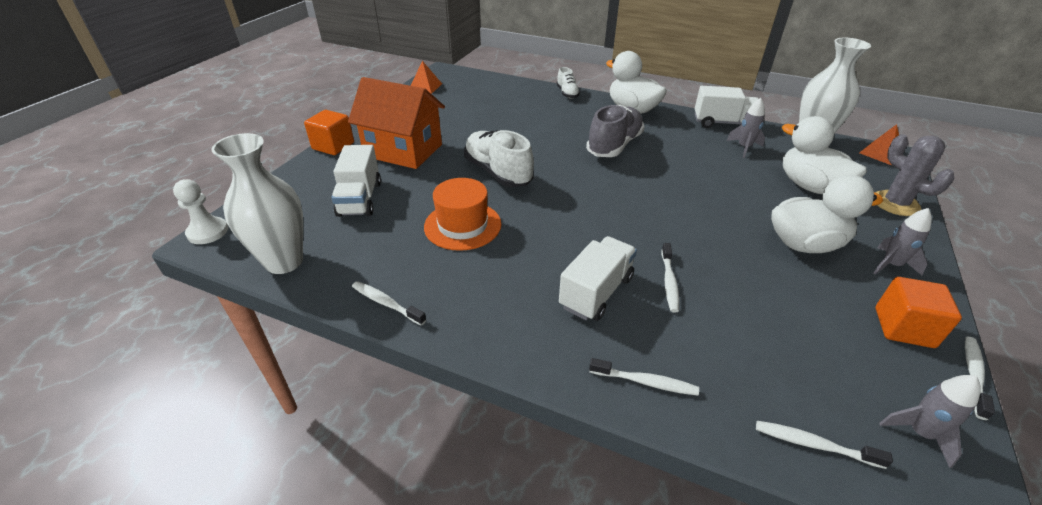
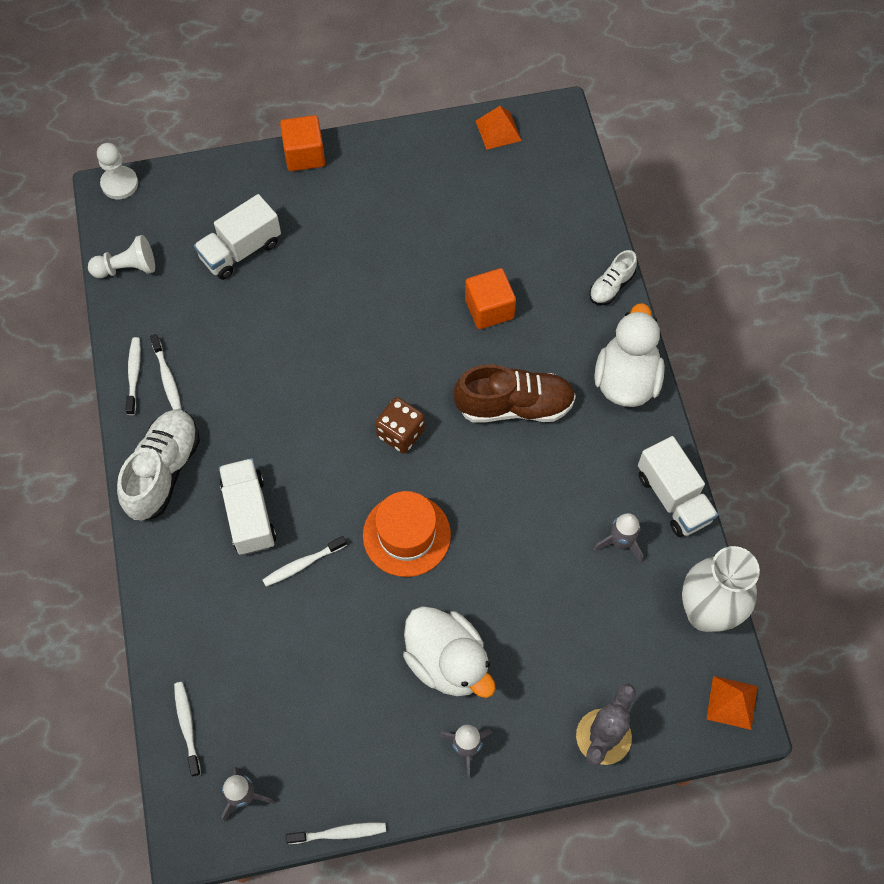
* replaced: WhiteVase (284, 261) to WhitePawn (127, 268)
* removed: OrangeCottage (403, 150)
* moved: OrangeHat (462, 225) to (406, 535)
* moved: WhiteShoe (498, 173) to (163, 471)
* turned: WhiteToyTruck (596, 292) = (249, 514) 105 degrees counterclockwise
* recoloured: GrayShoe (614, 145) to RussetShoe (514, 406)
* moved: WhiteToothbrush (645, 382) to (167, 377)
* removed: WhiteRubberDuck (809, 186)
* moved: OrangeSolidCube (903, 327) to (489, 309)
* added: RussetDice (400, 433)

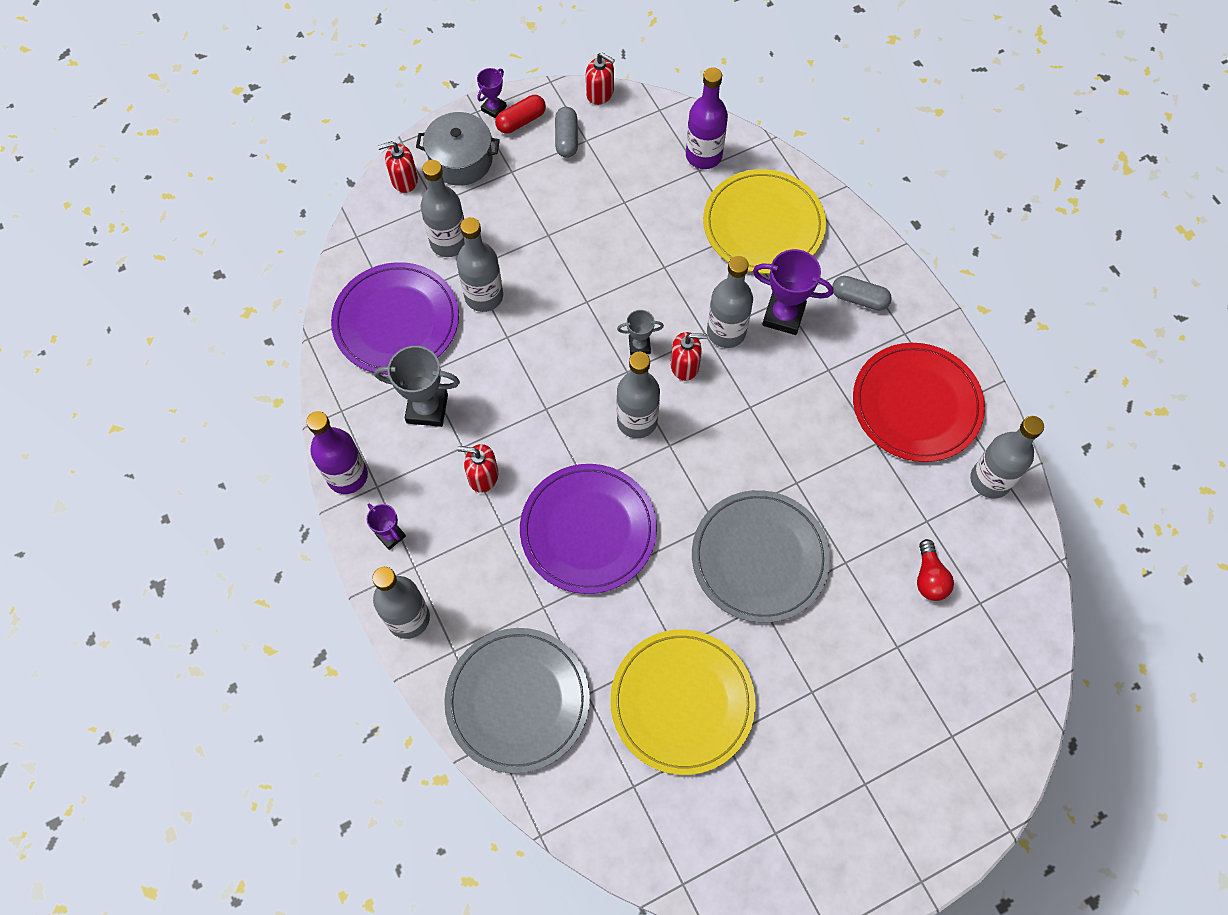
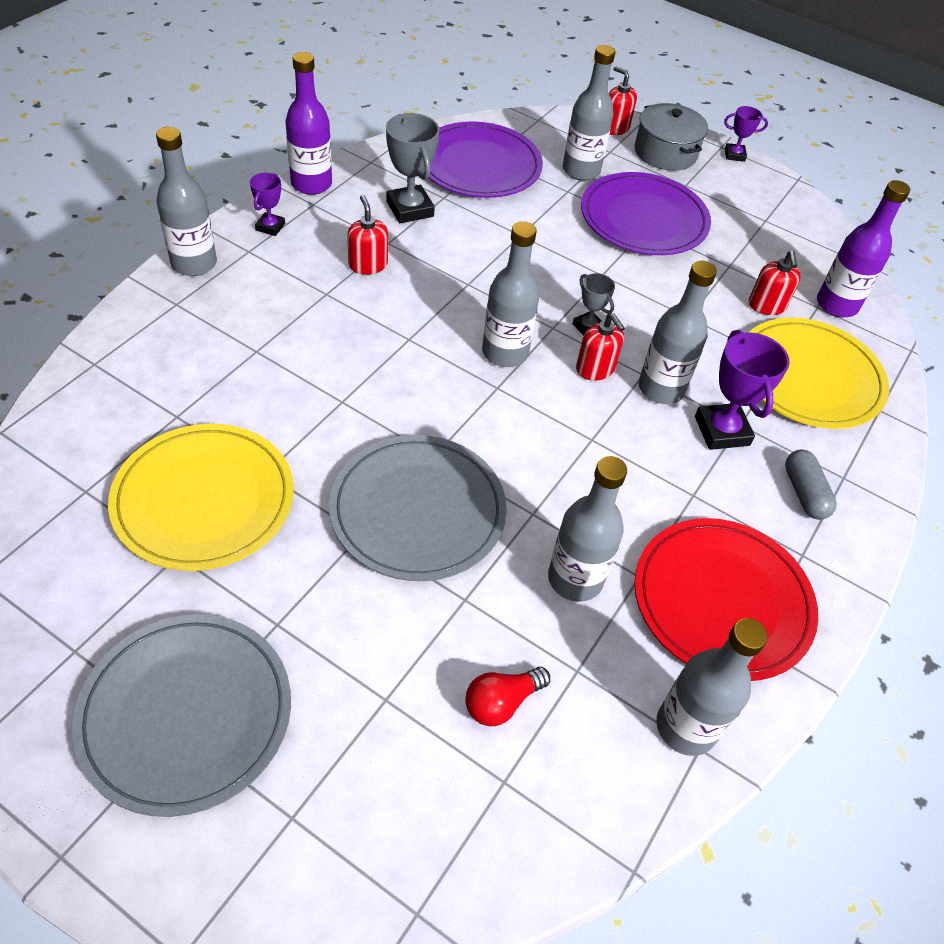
* moved: GrayDinnerPlate (517, 700) to (186, 714)
* moved: GrayBottle (484, 296) to (575, 579)
* removed: RedCapsule (521, 121)
* moved: VioletDinnerPlate (588, 530) to (643, 219)
* removed: GrayCapsule (566, 139)
* moved: RedSoapDispenser (600, 93) to (766, 306)

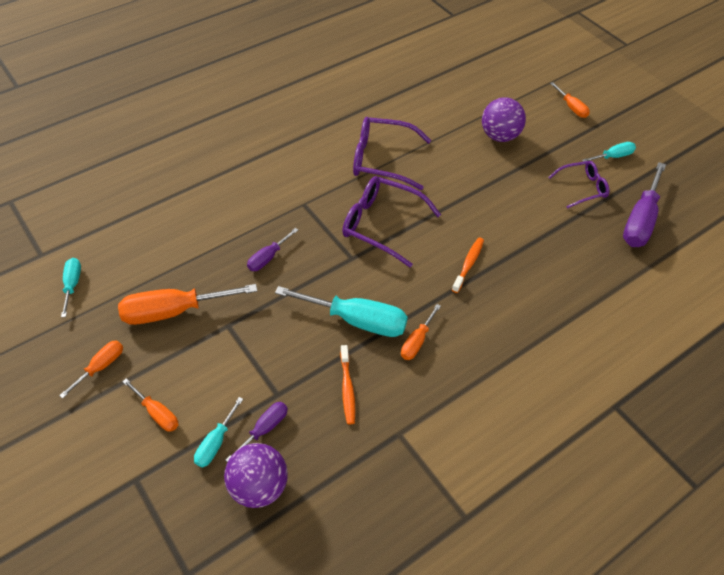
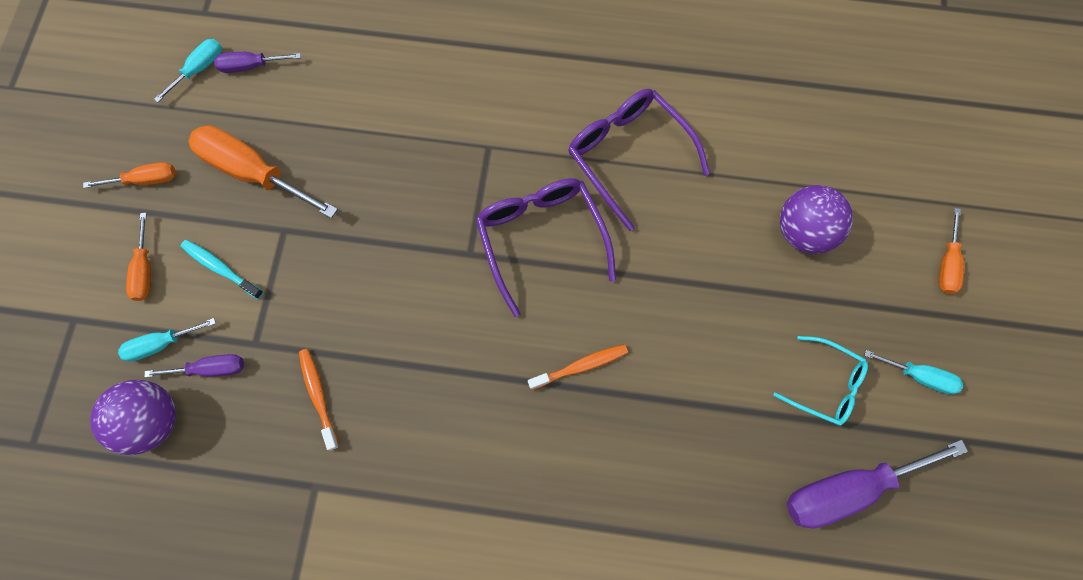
* moved: VioletScrewdriver (268, 258) to (251, 66)
* removed: TurquoiseScrewdriver (356, 320)
* turned: OrangeToothbrush (347, 388) = (318, 396) 120 degrees clockwise
* removed: OrangeScrewdriver (417, 341)
* recoloured: VioletGlasses (582, 188) to TurquoiseGlasses (825, 384)
* added: TurquoiseToothbrush (220, 268)

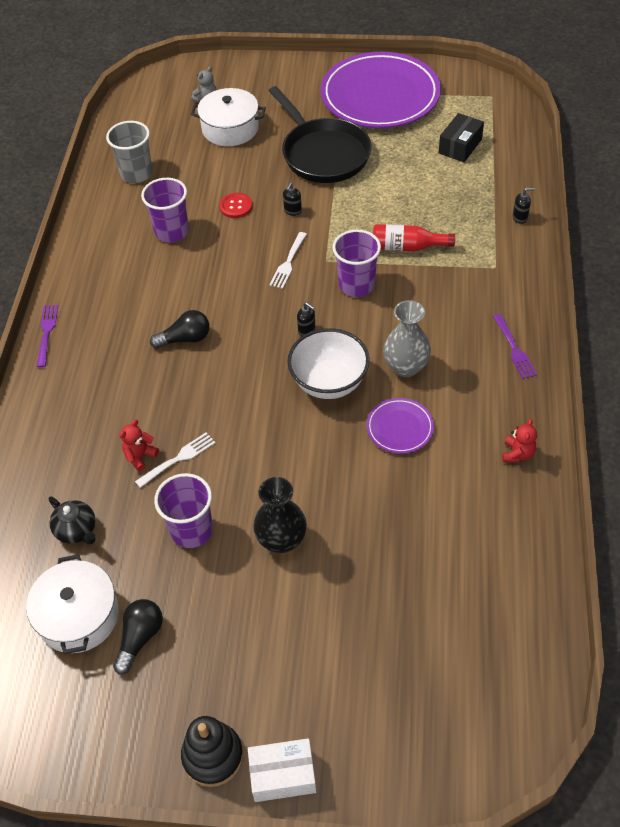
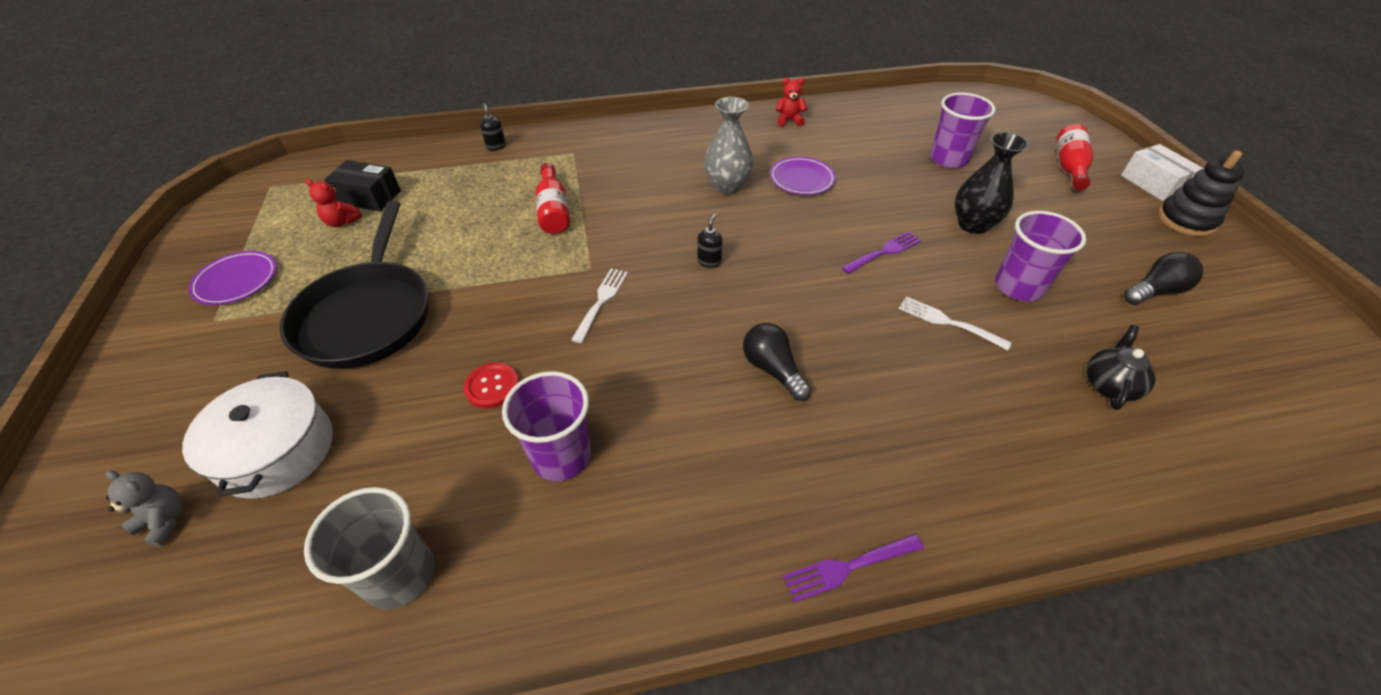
* removed: WhitePot (78, 615)
* turned: BlackLightbulb (140, 638) = (1154, 291) 150 degrees clockwise
* moved: RedStuffedBear (140, 456) to (342, 222)
* turned: BlackFryingPan (323, 153) = (368, 314) 135 degrees clockwise
* turned: WhiteTableFork (288, 262) = (601, 301) 75 degrees counterclockwise
* removed: BlackSoapDispenser (292, 211)
* removed: WhiteDeepDish (329, 382)
* resized: VioletDinnerPlate (380, 96) = (236, 281) x0.43
* moved: VioletCup (356, 285) to (948, 159)
* moved: VioletTableFork (514, 349) to (884, 252)
* added: RedBottle (1069, 167)

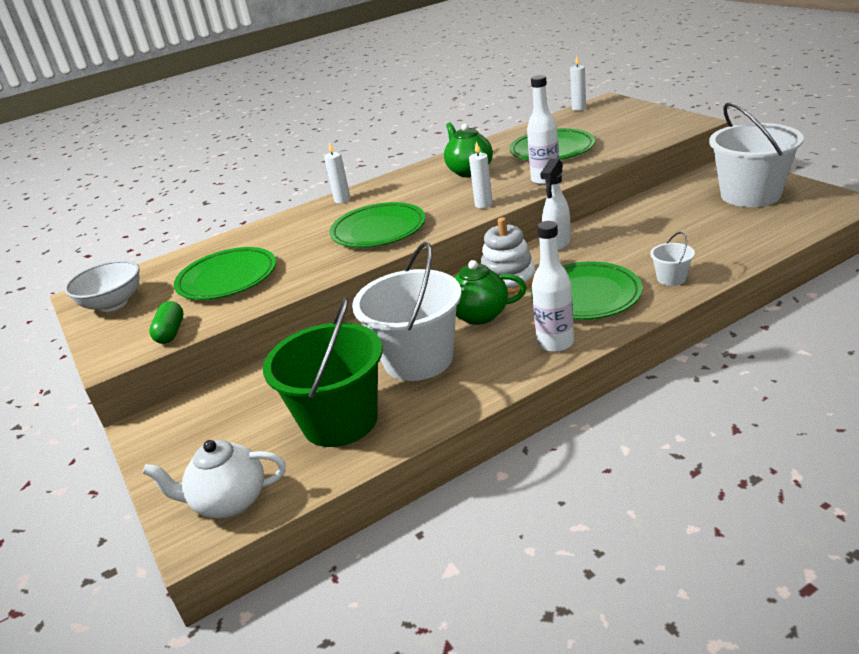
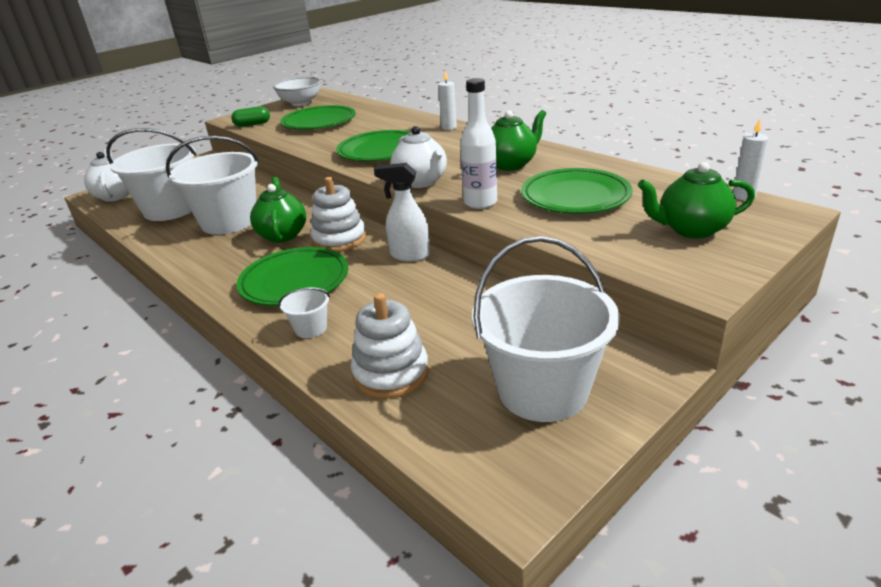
* recoloured: EmeraldPail (340, 421) to WhitePail (170, 209)
* replaced: WhiteWaxCandle (483, 204) to WhiteTeapot (421, 182)
* removed: WhiteBottle (555, 343)
* added: WhiteRingStacker (391, 373)
* added: EmeraldTeapot (691, 229)

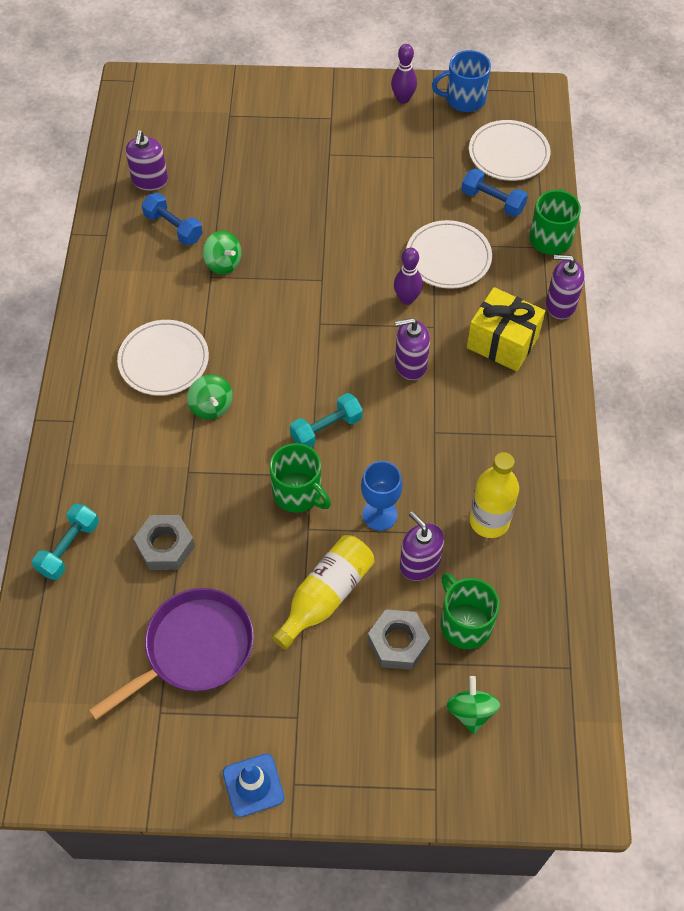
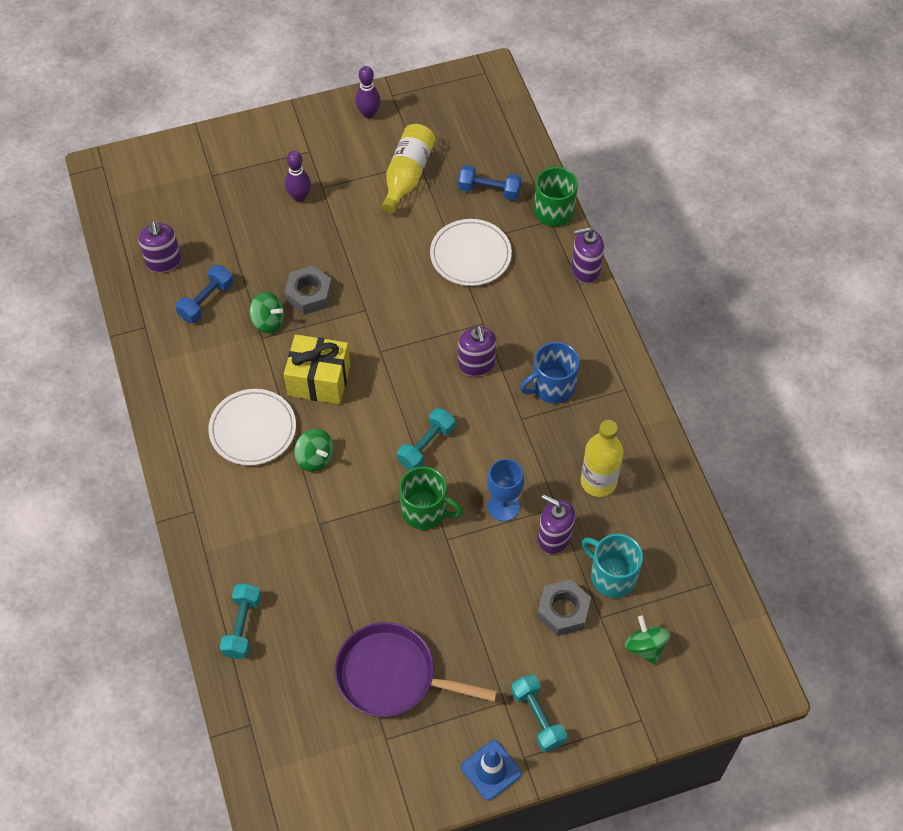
* turned: VioletFryingPan (194, 649) = (392, 676) 105 degrees counterclockwise
* moved: GrayHexNut (165, 546) to (309, 294)
* turned: CobaltHandWeight (173, 227) = (206, 301) 75 degrees counterclockwise
* moved: YellowBottle (326, 596) to (407, 175)
* moved: VioletTenpin (407, 299) to (299, 197)
* turned: VioletSoapDispenser (410, 365) = (476, 364) 75 degrees counterclockwise
* moved: CobaltMug (464, 99) to (552, 386)
* recoloured: EmeraldMug (465, 623) to TurquoiseMug (612, 575)
* moved: YellowPresent (502, 342) to (319, 380)
* removed: WhiteDinnerPlate (508, 154)
* added: TurquoiseHandWeight (538, 717)

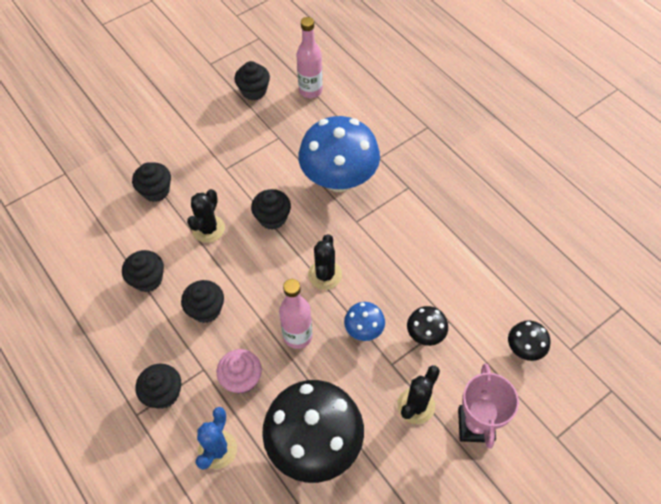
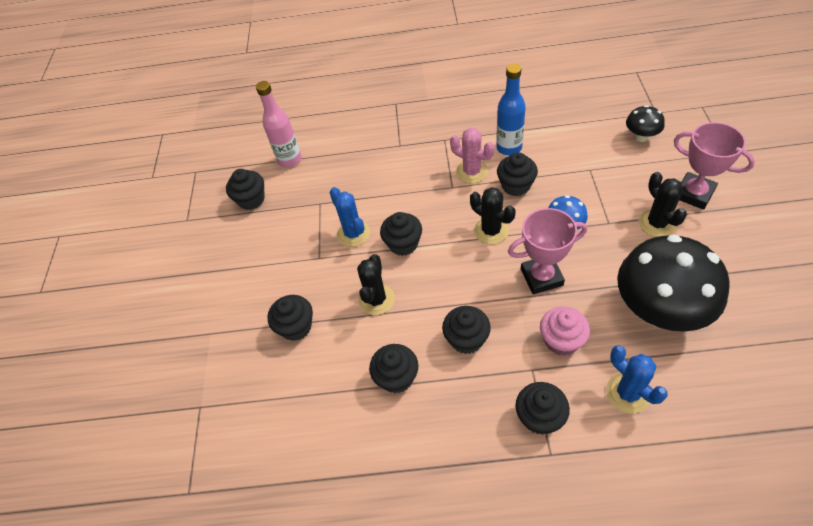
* turned: BlackCactus (208, 229) = (376, 299) 45 degrees clockwise
* replaced: PinkBottle (298, 336) to PinkAwardCup (541, 277)
* removed: CobaltFungus (339, 179)
* removed: BlackFungus (425, 334)
* added: CobaltCactus (353, 233)
* added: PinkCactus (472, 172)
* added: CobaltBottle (509, 148)
* added: BlackFairyCake (516, 186)

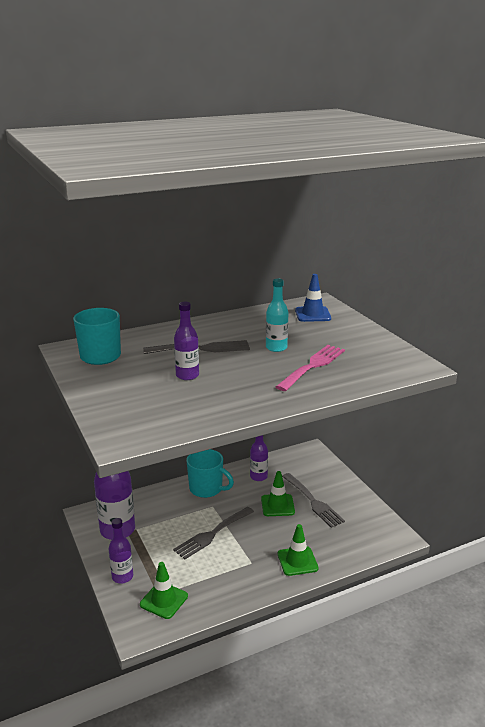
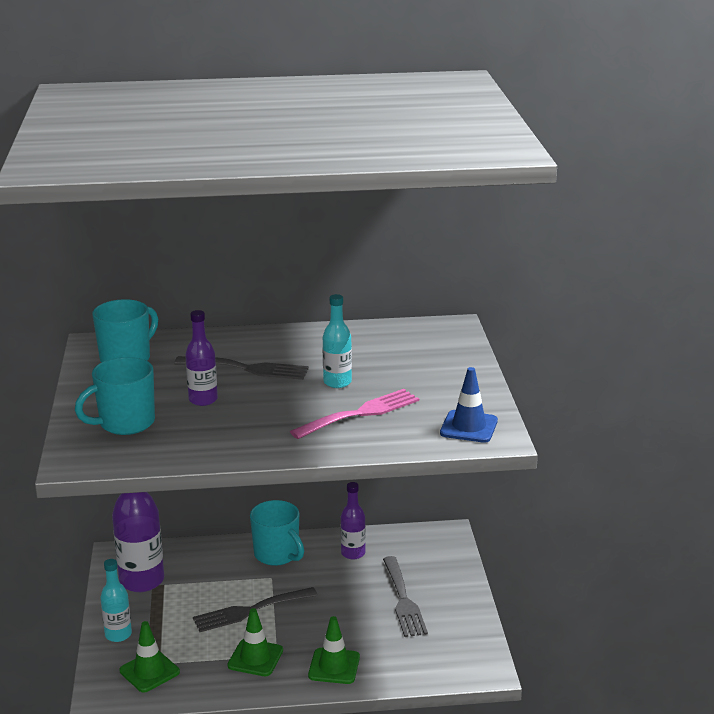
* recoloured: VioletBottle (122, 577) to TurquoiseBottle (118, 634)
* moved: EmeraldTrafficCone (277, 505) to (255, 658)
* moved: CobaltTrafficCone (312, 314) to (469, 427)
* added: TurquoiseMug (125, 423)

